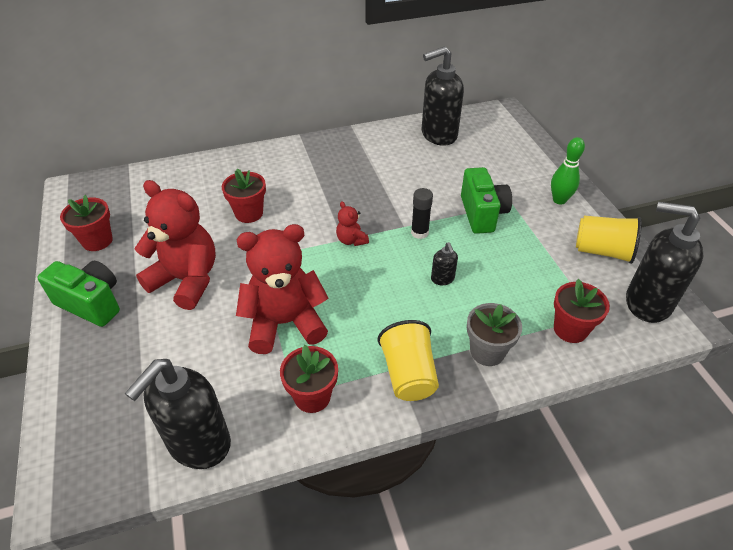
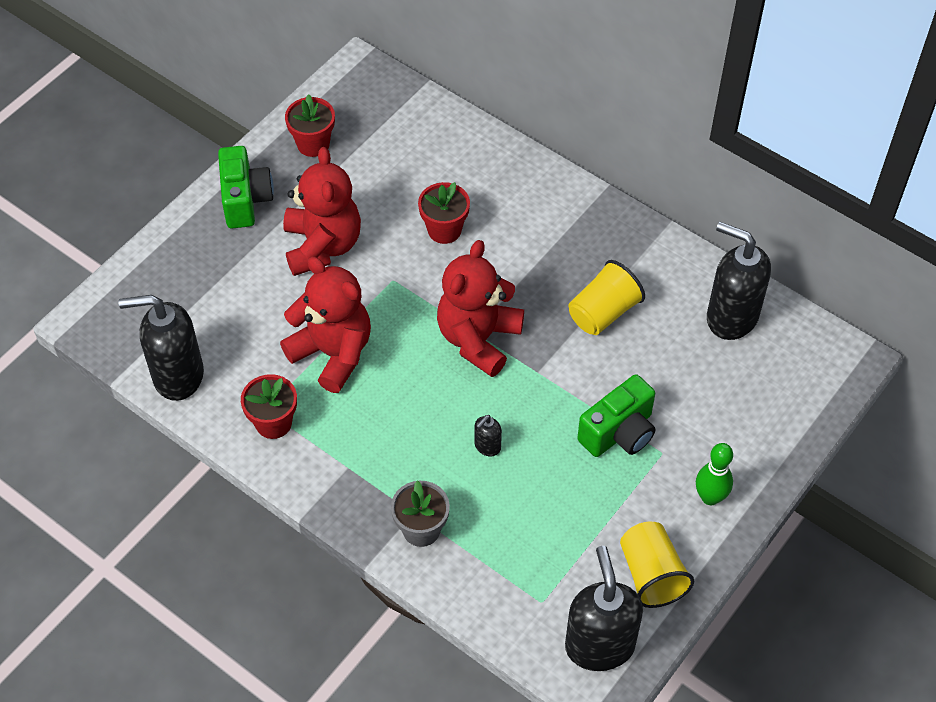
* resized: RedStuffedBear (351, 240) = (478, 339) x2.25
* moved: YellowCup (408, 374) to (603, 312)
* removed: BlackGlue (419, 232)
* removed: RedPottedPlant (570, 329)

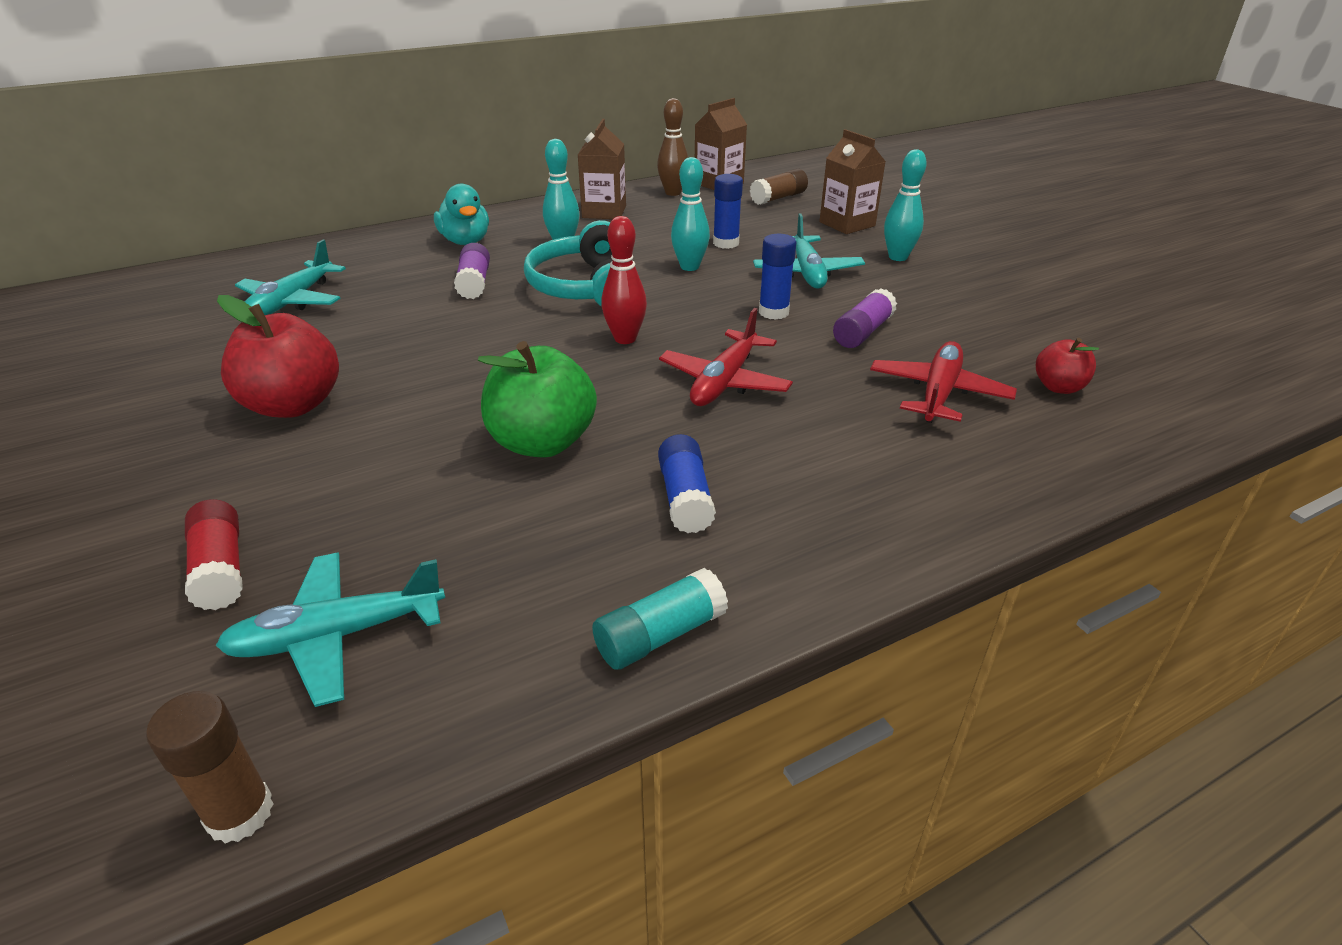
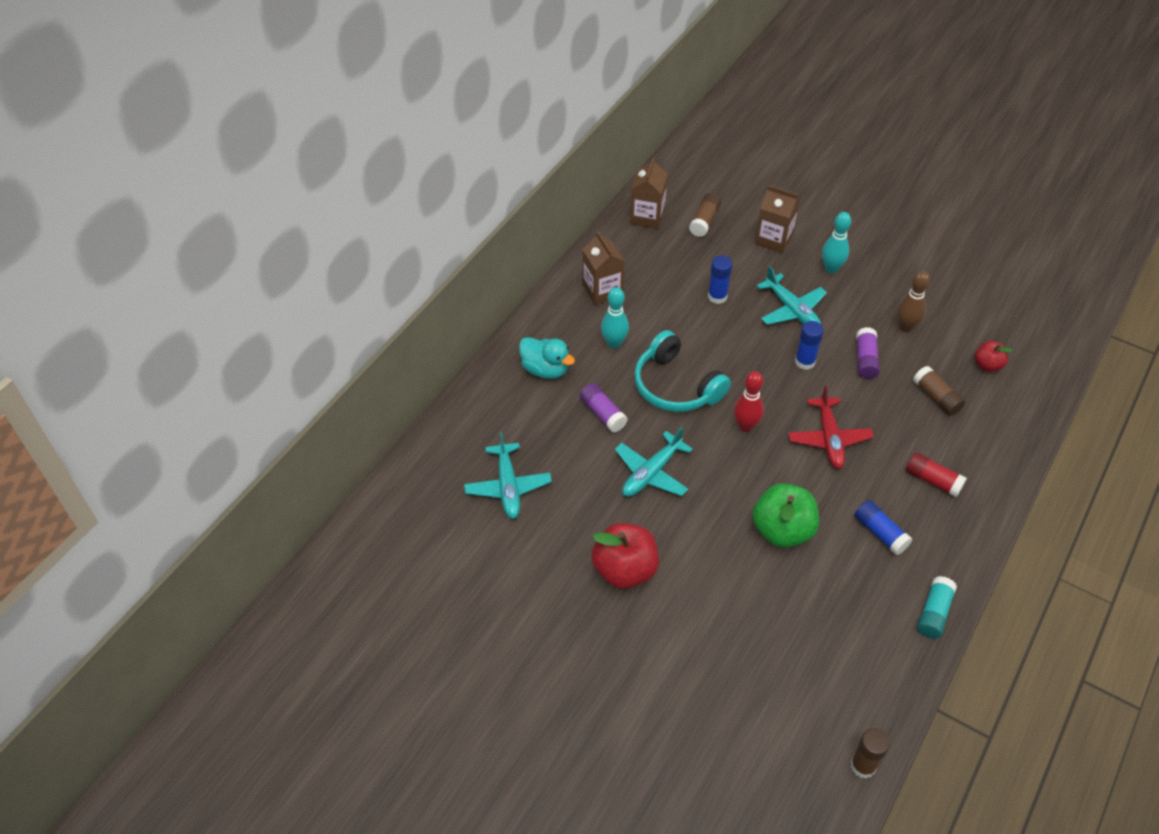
* moved: RedGlue (221, 569) to (932, 480)
* moved: TurquoiseAeroplane (336, 636) to (651, 473)
* moved: RussetTenpin (673, 193) to (905, 327)
* removed: TurquoiseTenpin (689, 267)
* replaced: RedAeroplane (938, 393) to RussetGlue (936, 397)

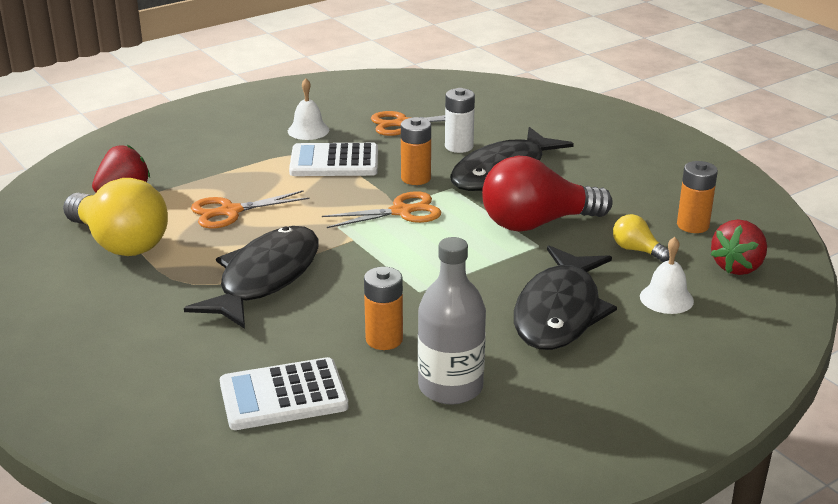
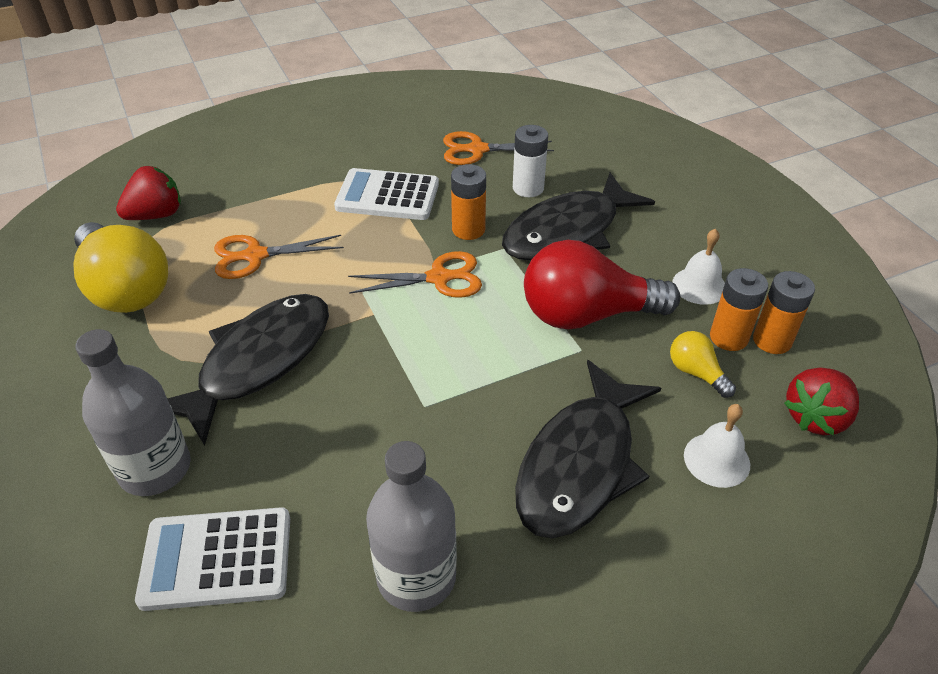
* moved: WhiteBell (308, 130) to (699, 285)
* moved: OrangeBattery (384, 339) to (728, 337)
* added: GrayBottle (155, 468)

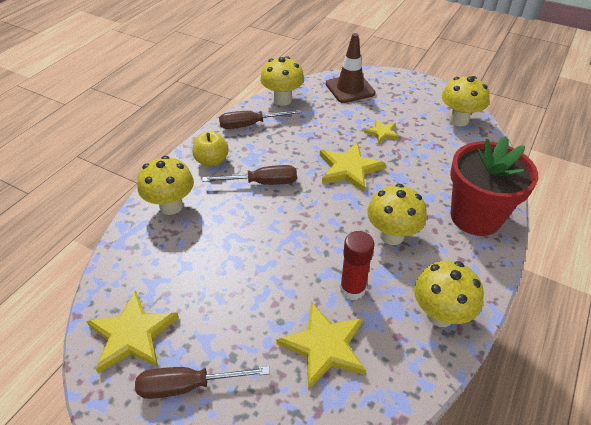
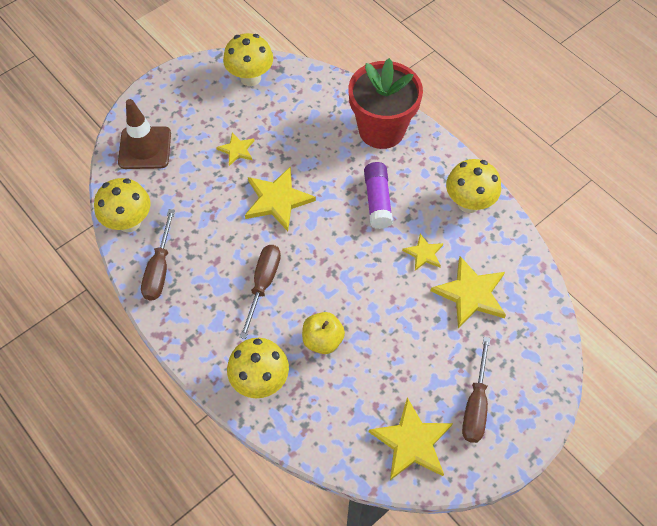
* moved: YellowToyApple (212, 161) to (322, 340)
* replaced: RedGlue (352, 289) to YellowFivePointedStar (424, 253)
* replaced: YellowFungus (392, 235) to VioletGlue (377, 200)

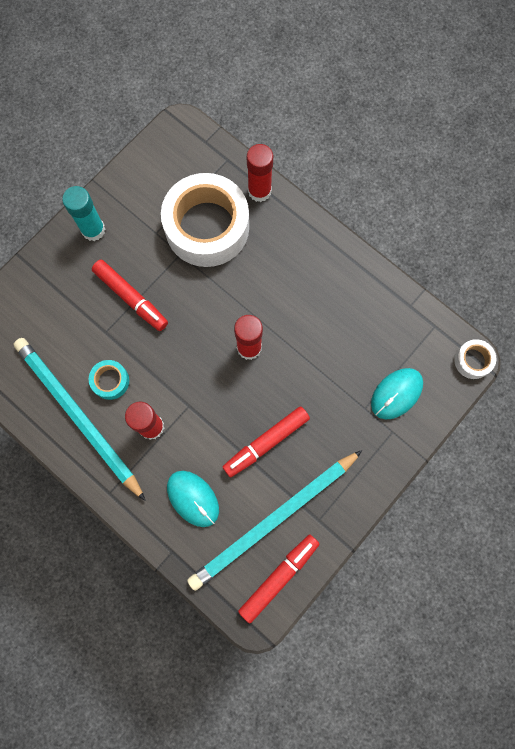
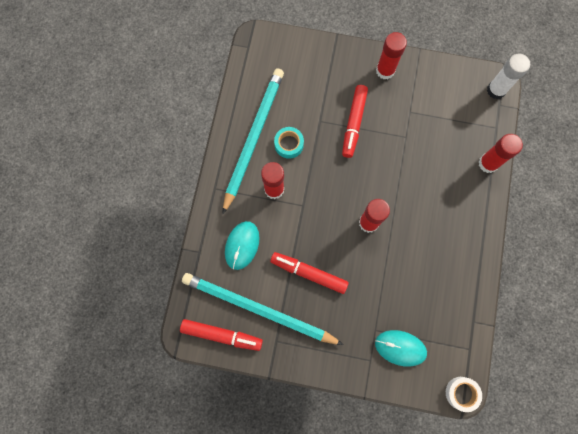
* recoloured: TurquoiseGlue (93, 230) to RedGlue (385, 70)
* removed: WhiteRollOfTape (207, 227)
* added: WhiteGlue (496, 90)

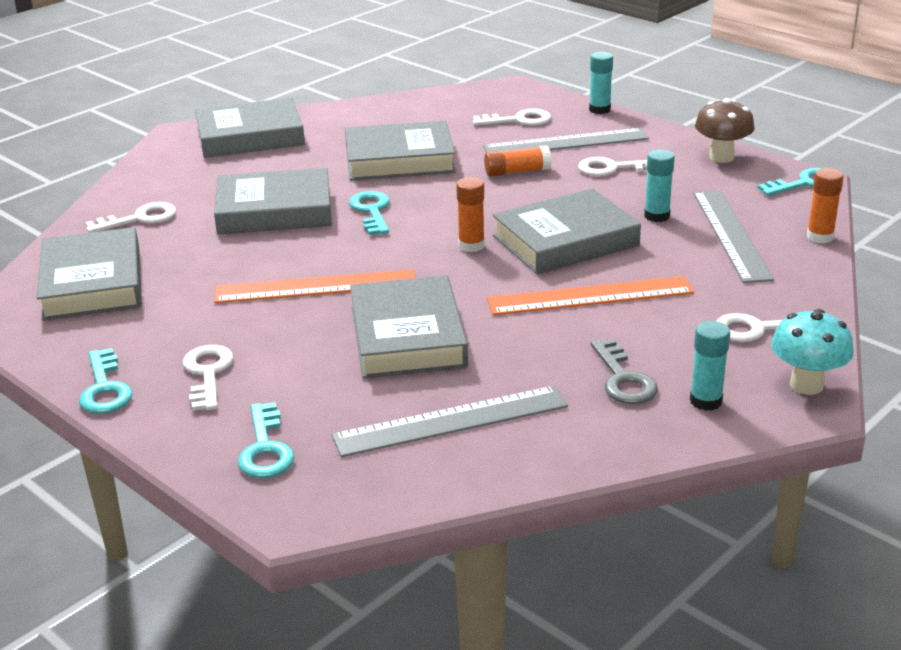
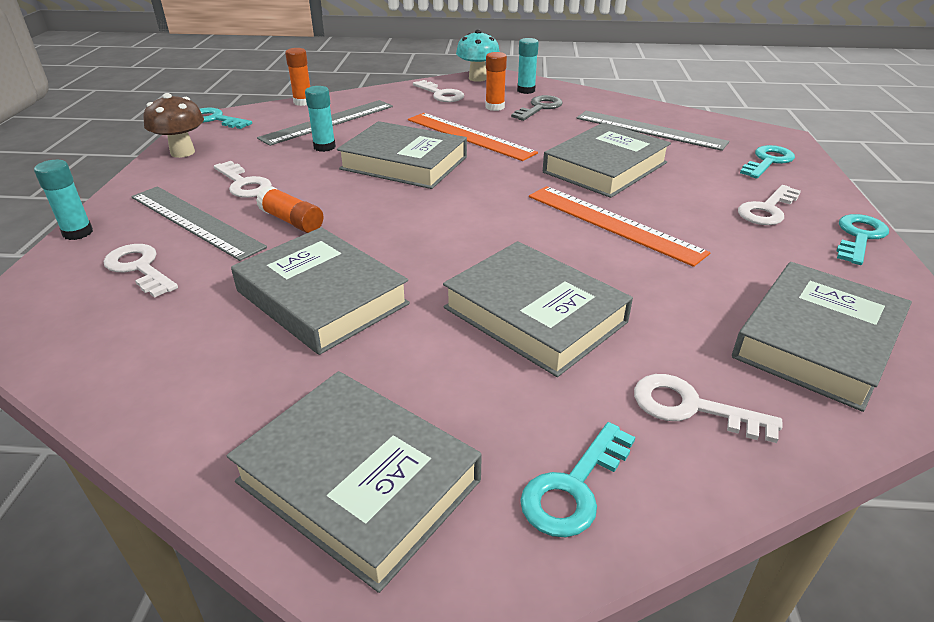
* moved: TurquoiseLatchkey (371, 211) to (573, 488)
* moved: OrangeGlue (471, 245) to (495, 107)

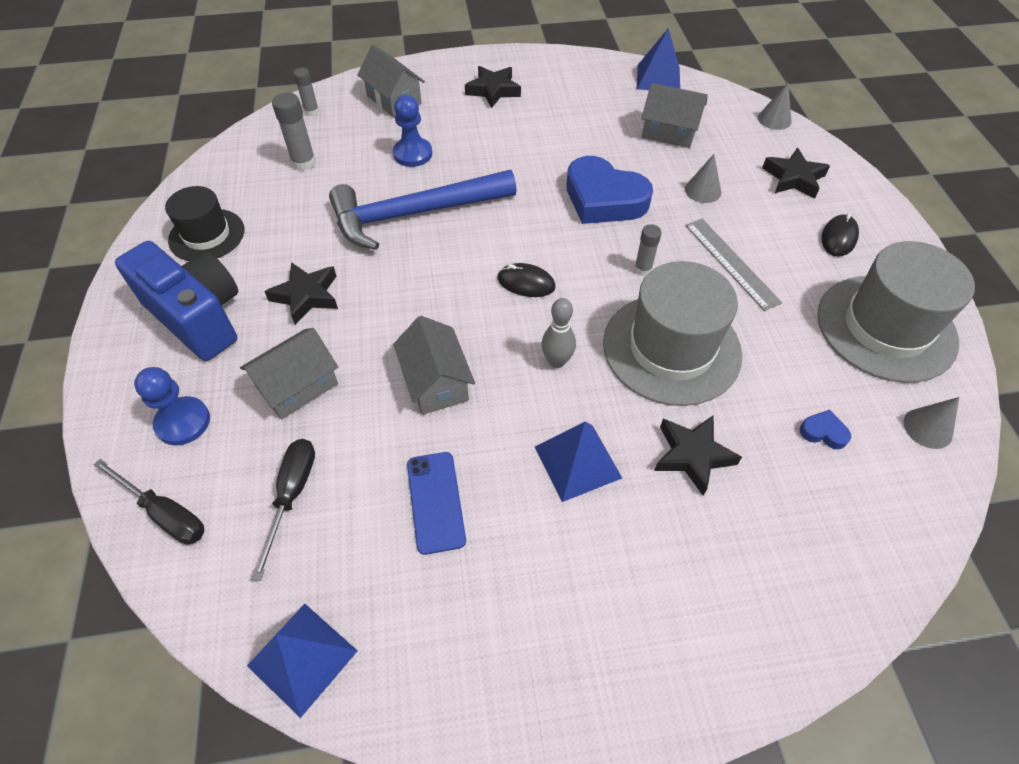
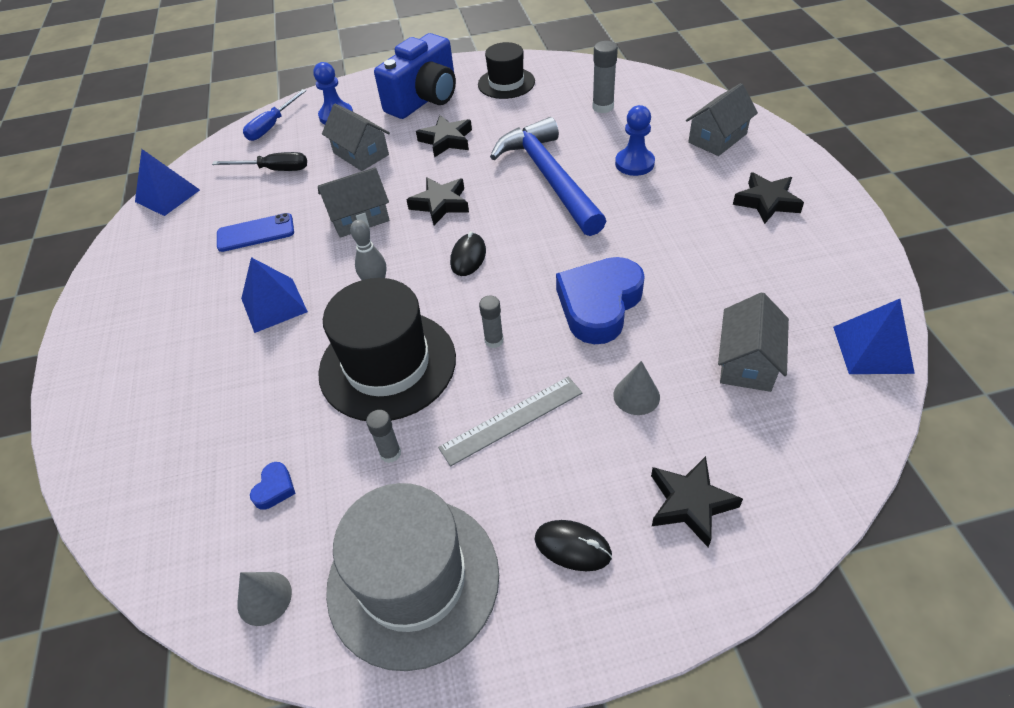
* recoloured: BlackScrewdriver (164, 513) to CobaltScrewdriver (272, 126)
* moved: GrayGlue (311, 111) to (390, 453)
* recoloured: GrayHat (671, 348) to BlackHat (387, 365)
* moved: BlackFivePointedStar (692, 455) to (440, 204)
* removed: GrayConeShape (774, 119)

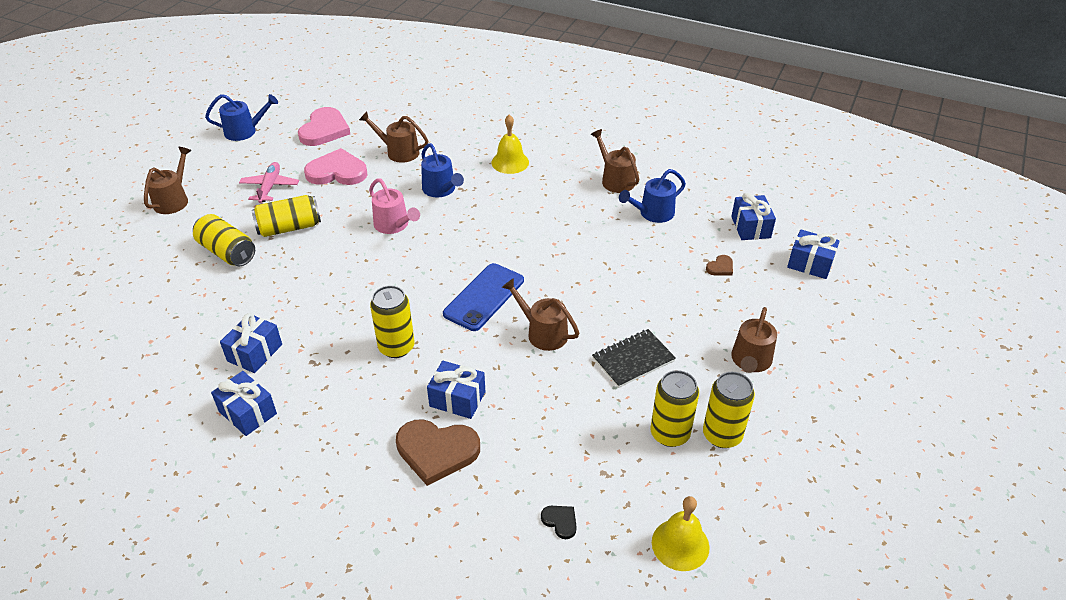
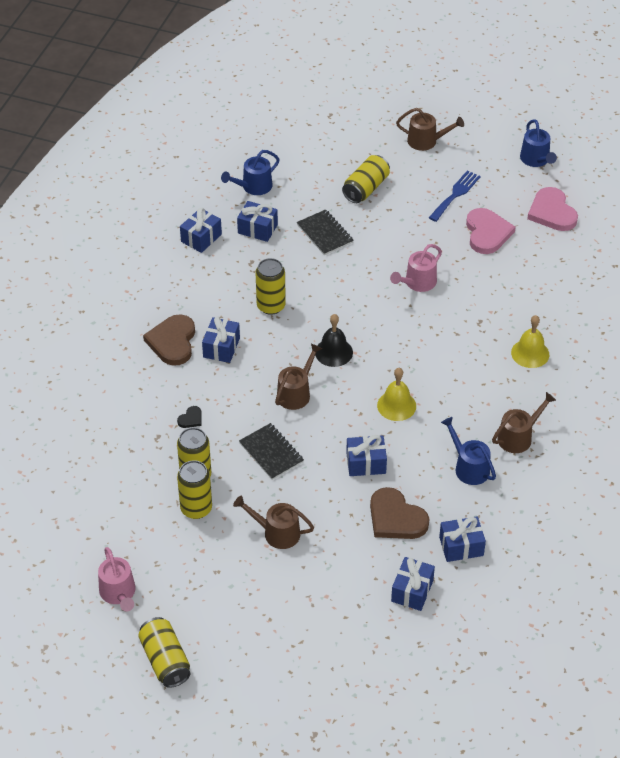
* replaced: PinkAeroplane (270, 187) to CobaltTableFork (455, 194)
* moved: YellowCan (289, 228) to (165, 660)
* turned: PinkLoveHeart (324, 130) = (552, 212) 60 degrees clockwise
* removed: RussetWateringCan (399, 152)
* moved: CobaltWateringCan (441, 189) to (253, 187)
* replaced: CobaltMobilePhone (484, 297) to BlackBell (333, 352)
* moved: BlackLoveHeart (560, 521) to (191, 419)
* moved: YellowBell (680, 544) to (396, 405)
* resized: RussetLoveHeart (720, 267) = (396, 518) x2.23
* added: PinkWateringCan (118, 593)
* added: BlackExerciseBook (325, 234)
* added: CobaltPresent (366, 463)

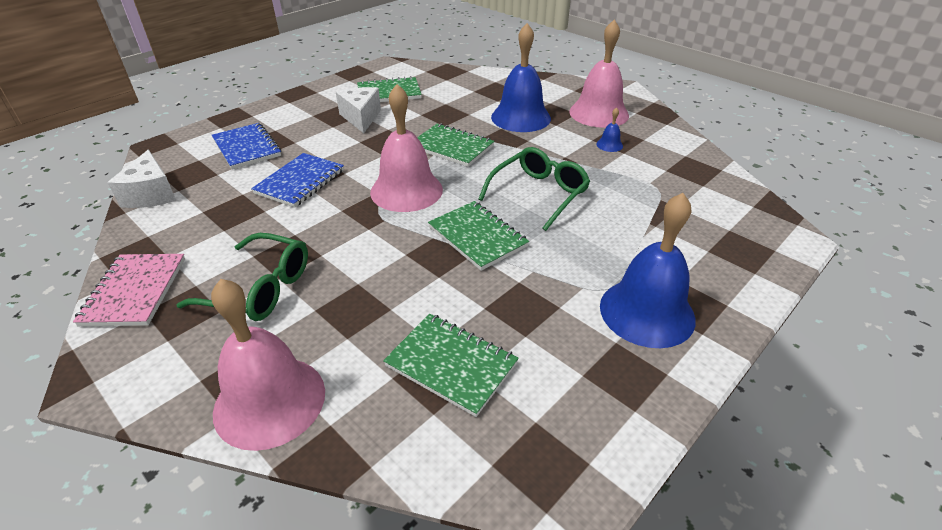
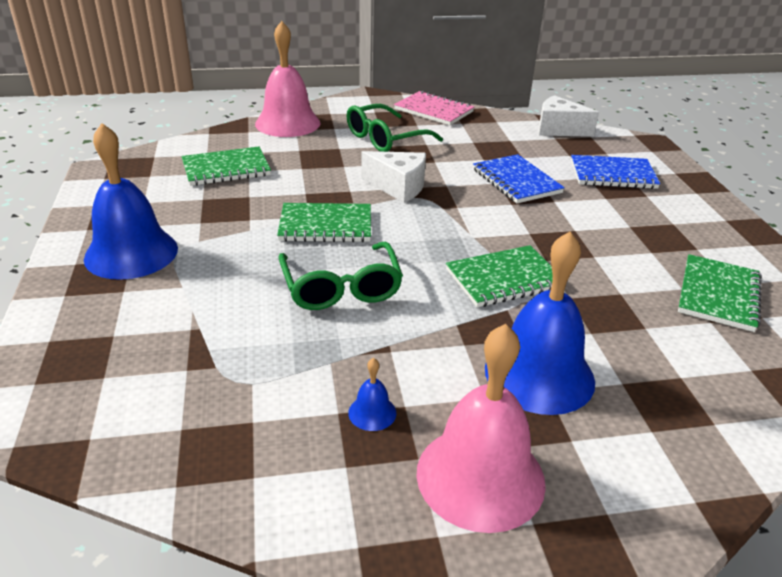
* moved: WhiteCheeseWedge (361, 118) to (398, 187)
* removed: PinkBell (406, 190)

